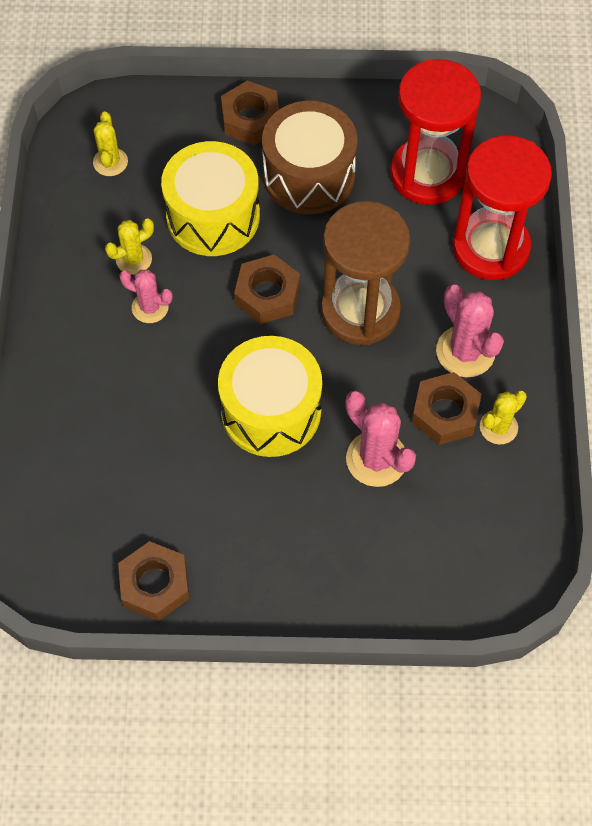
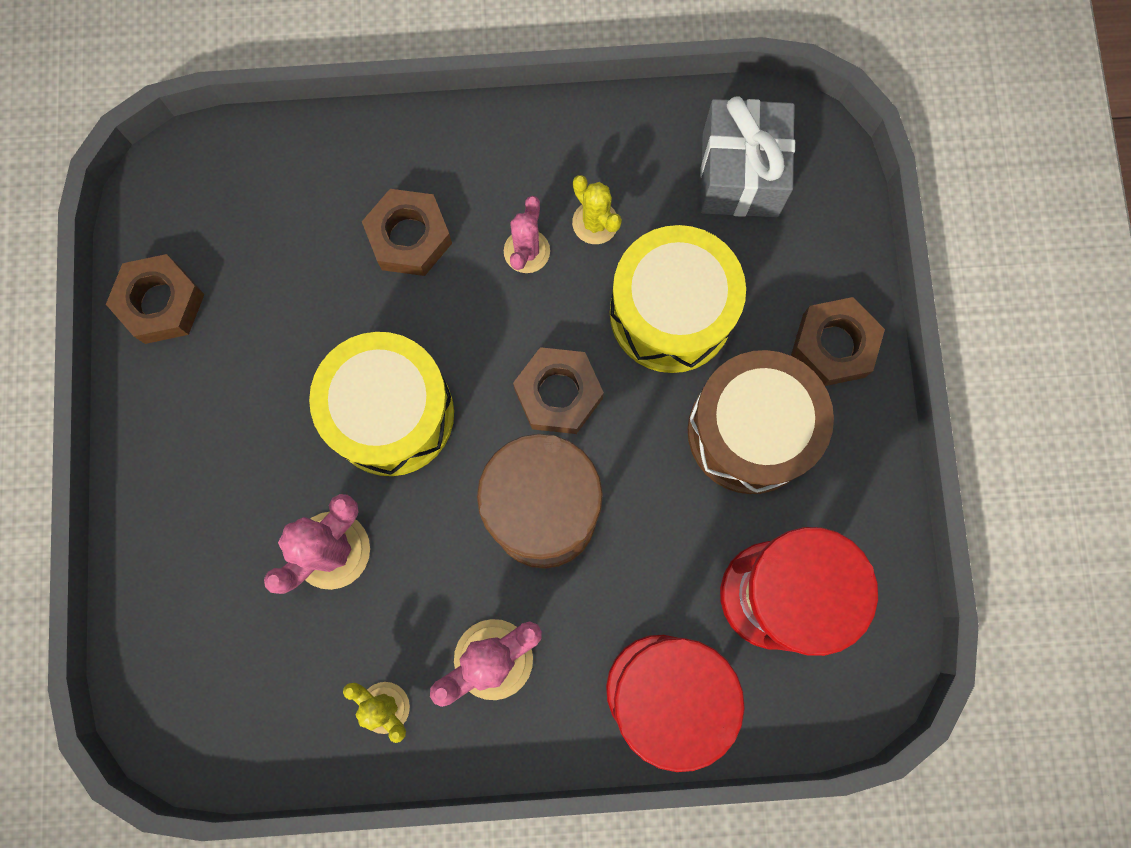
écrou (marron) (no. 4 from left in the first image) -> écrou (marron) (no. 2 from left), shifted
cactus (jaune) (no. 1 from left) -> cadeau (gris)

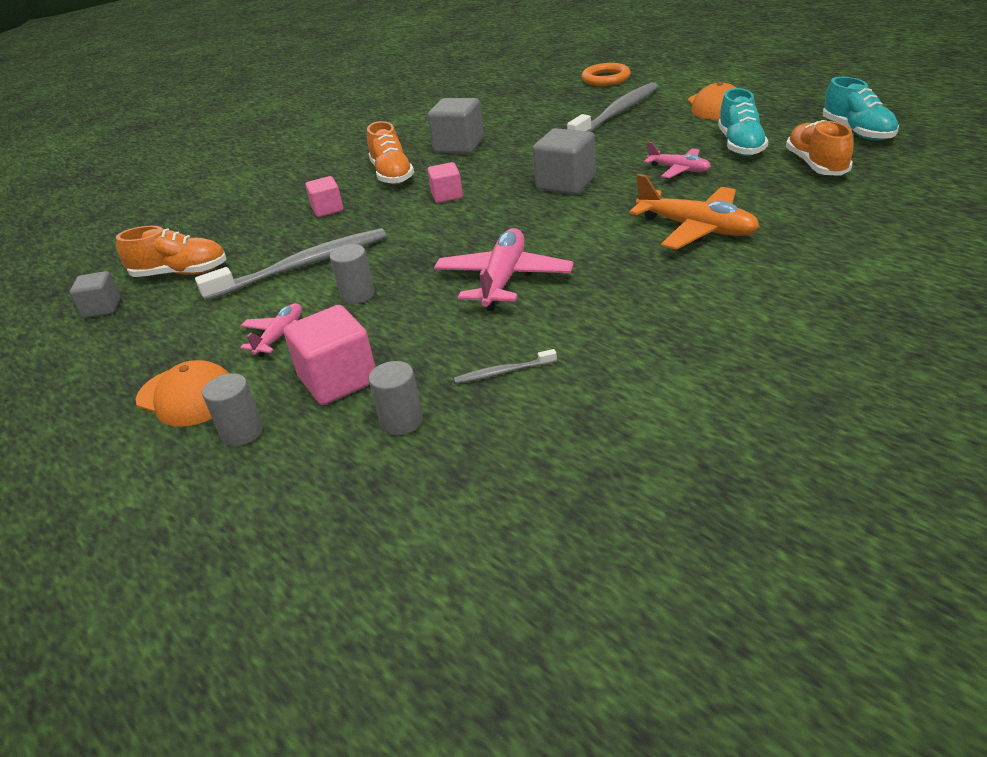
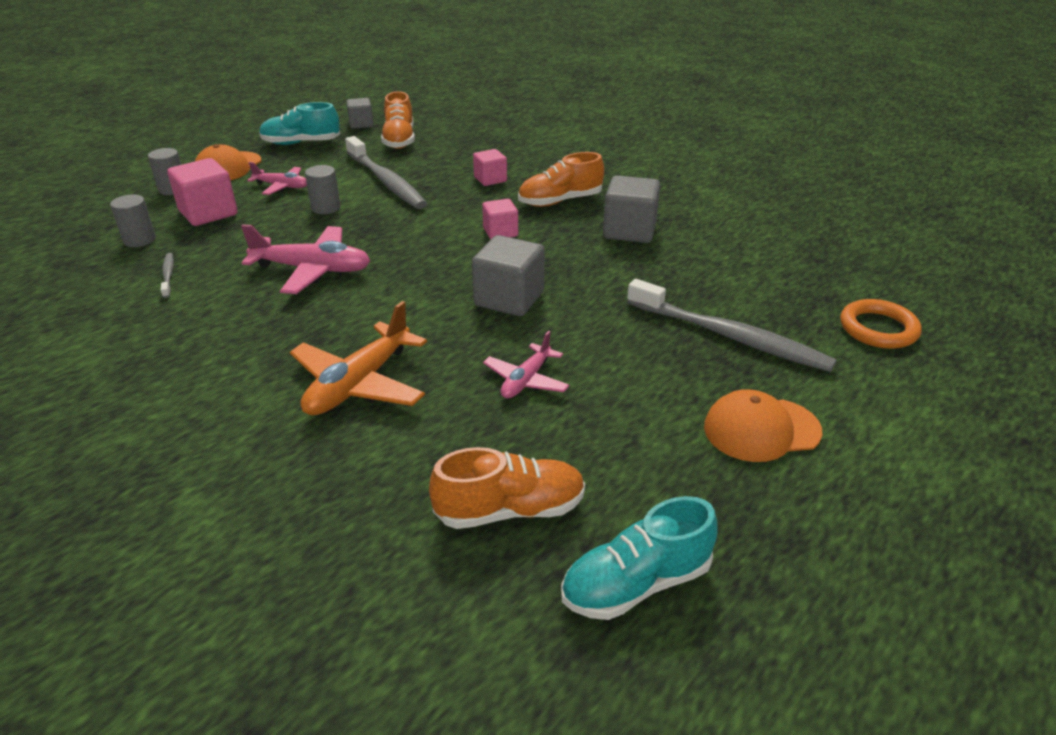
chaussure (turquoise) (no. 1 from left), shifted

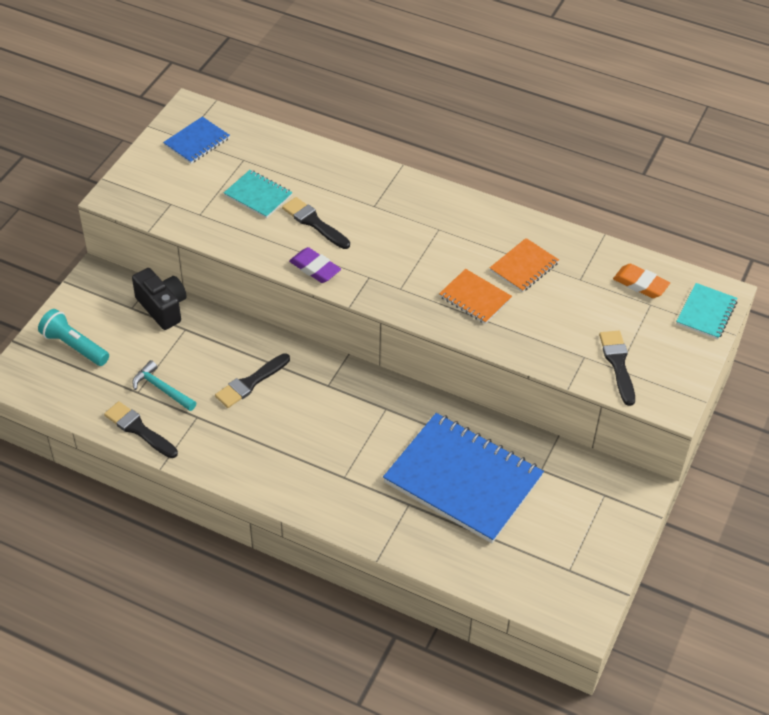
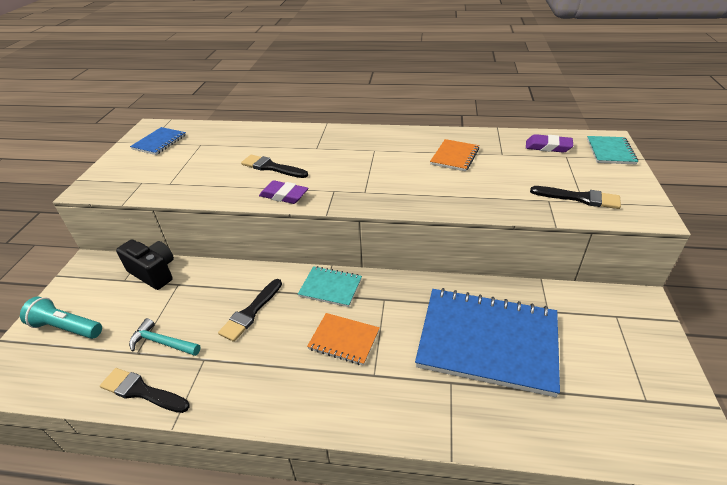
carnet (turquoise) (no. 1 from left), shifted
carnet (orange) (no. 1 from left), shifted
gomme (orange) -> gomme (violet) (no. 2 from left)
pinceau (noir) (no. 4 from left), 135 degrees clockwise

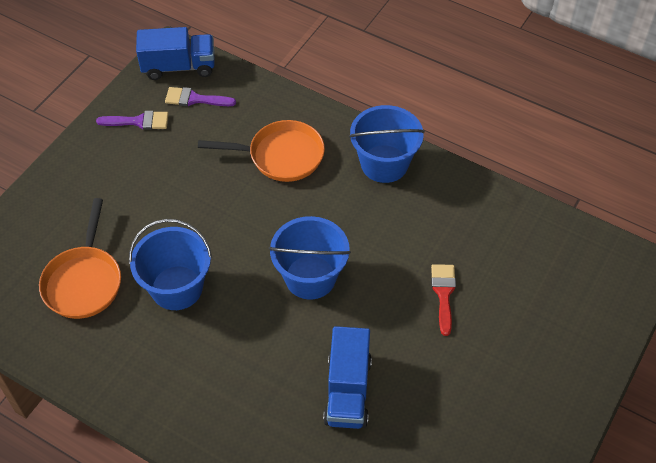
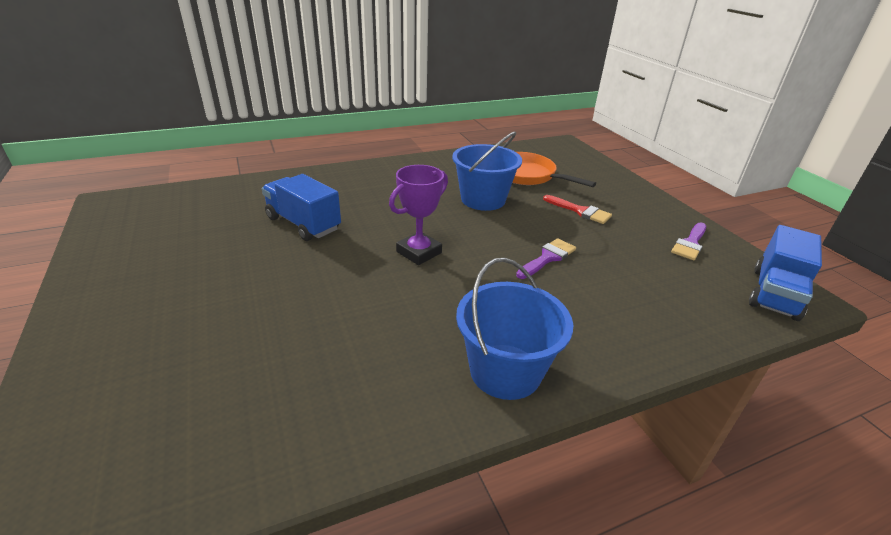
seau (bleu) (no. 2 from left) -> trophée (violet)
pinceau (violet) (no. 2 from left in the first image) -> pinceau (violet) (no. 1 from left), shifted
pinceau (rouge), shifted
poêle (orange) (no. 2 from left) -> none

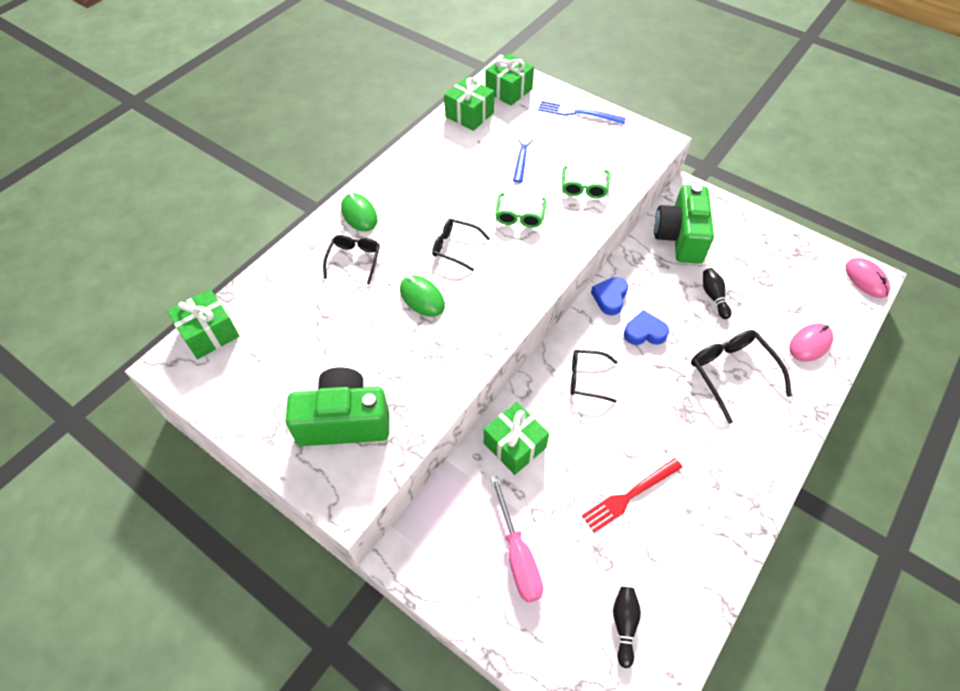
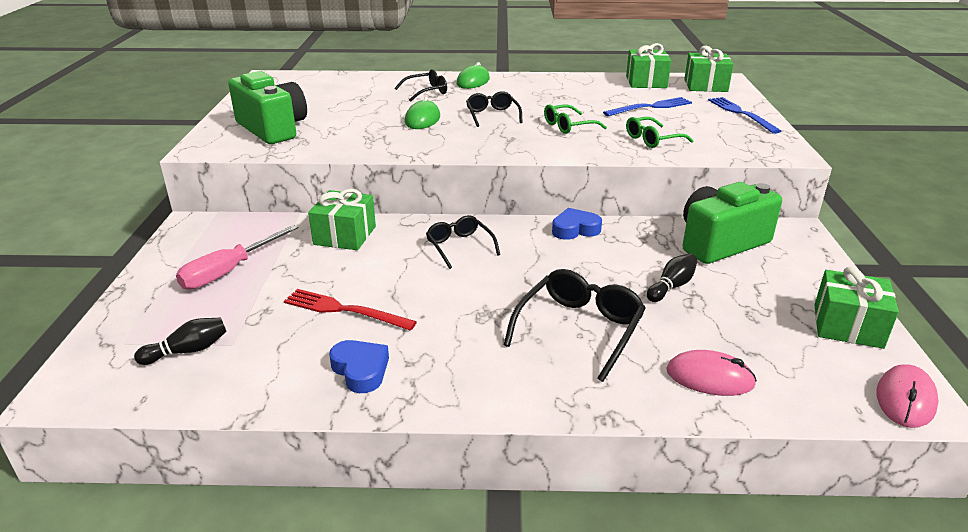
cœur (bleu) (no. 2 from left in the first image) -> cœur (bleu) (no. 1 from left), shifted
cadeau (vert) (no. 1 from left in the first image) -> cadeau (vert) (no. 4 from left), shifted

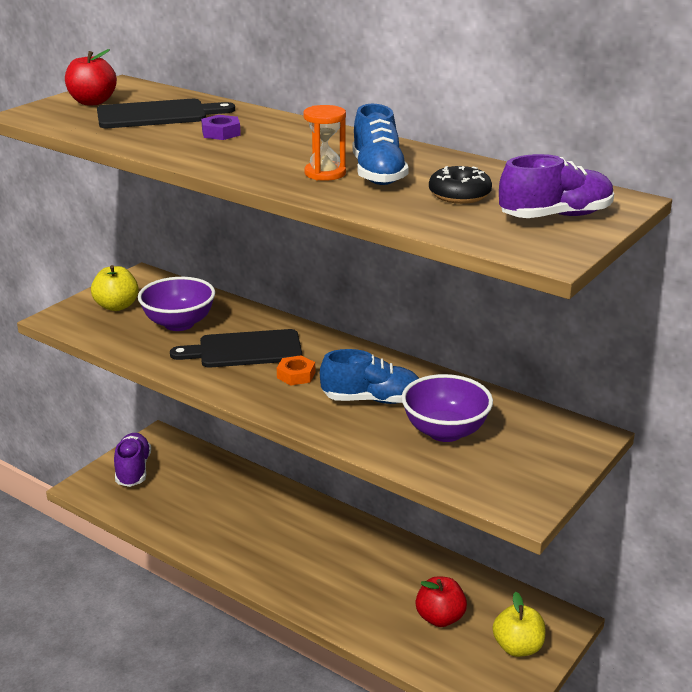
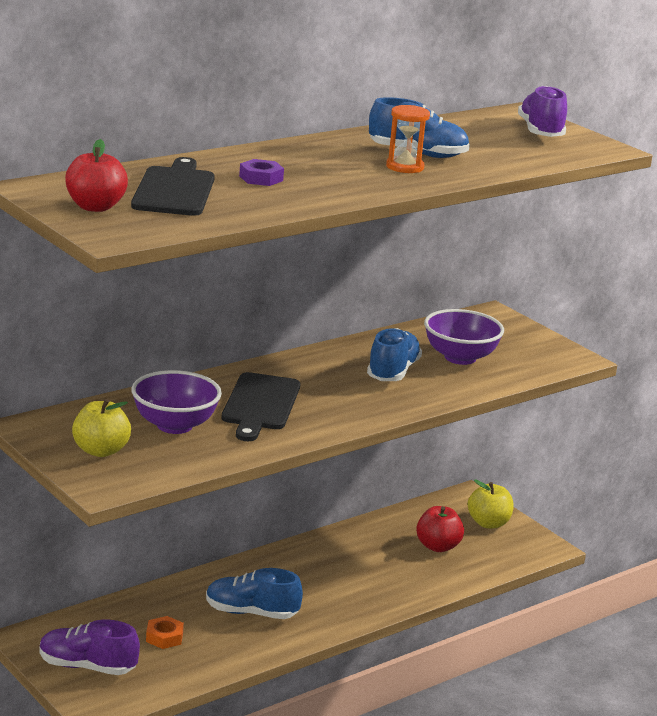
écrou (orange), shifted
none -> chaussure (bleu) (no. 1 from left)
beignet (noir) -> none

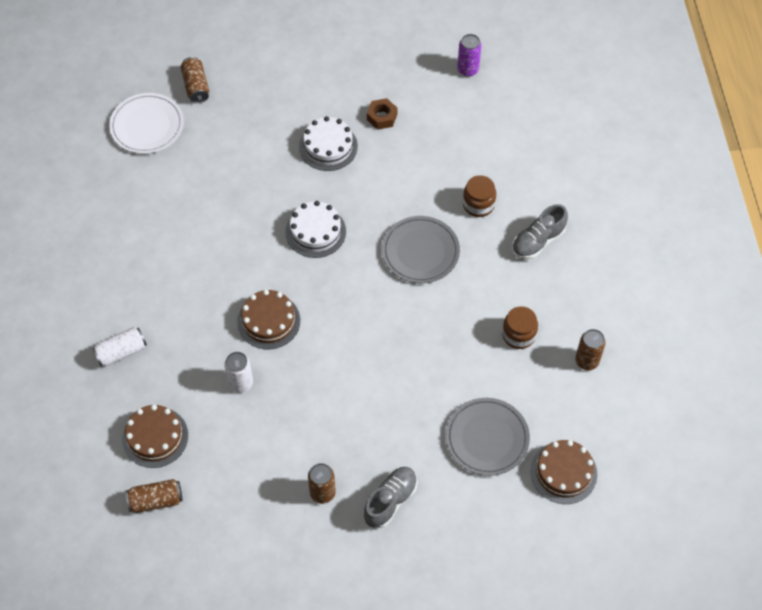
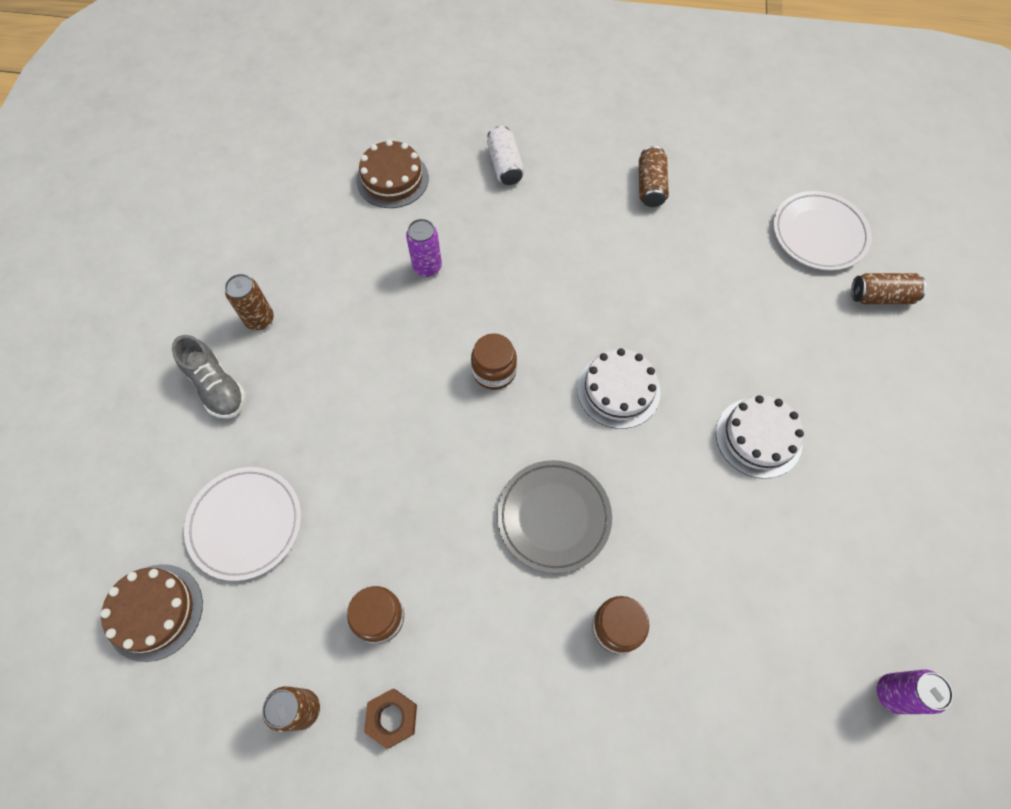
assiette (gris) (no. 2 from left) -> assiette (blanc) (no. 1 from left)
écrou (marron), shifted
canette (blanc) (no. 2 from left) -> canette (violet) (no. 1 from left)
none -> bocal (marron) (no. 2 from left)
canette (marron) (no. 1 from left in the first image) -> canette (marron) (no. 3 from left), shifted
gâteau (marron) (no. 2 from left) -> none
chaussure (gris) (no. 2 from left) -> none

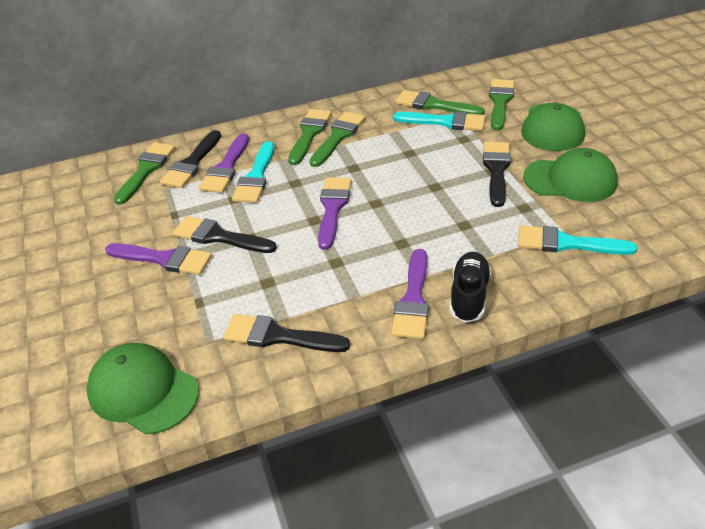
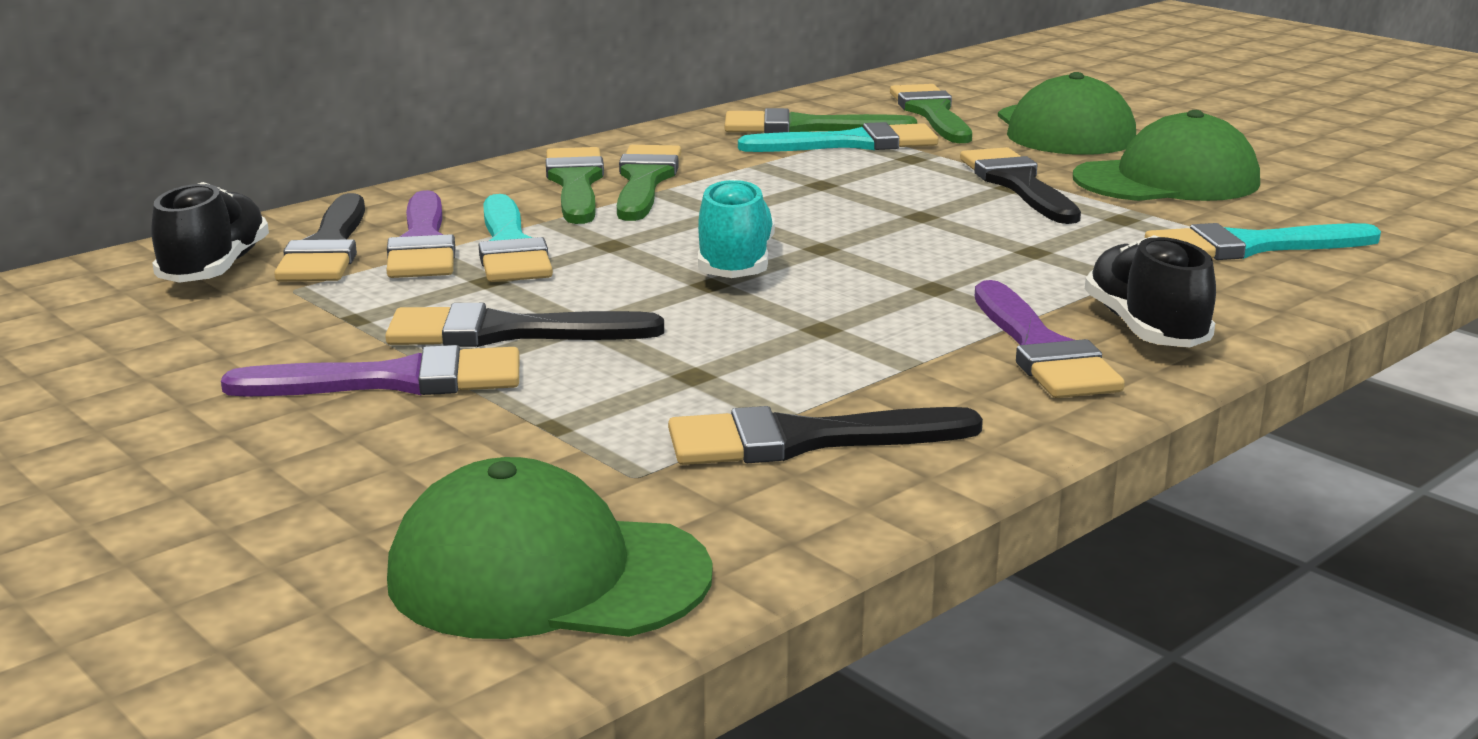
pinceau (vert) (no. 1 from left) -> chaussure (noir) (no. 1 from left)
pinceau (violet) (no. 3 from left) -> chaussure (turquoise)

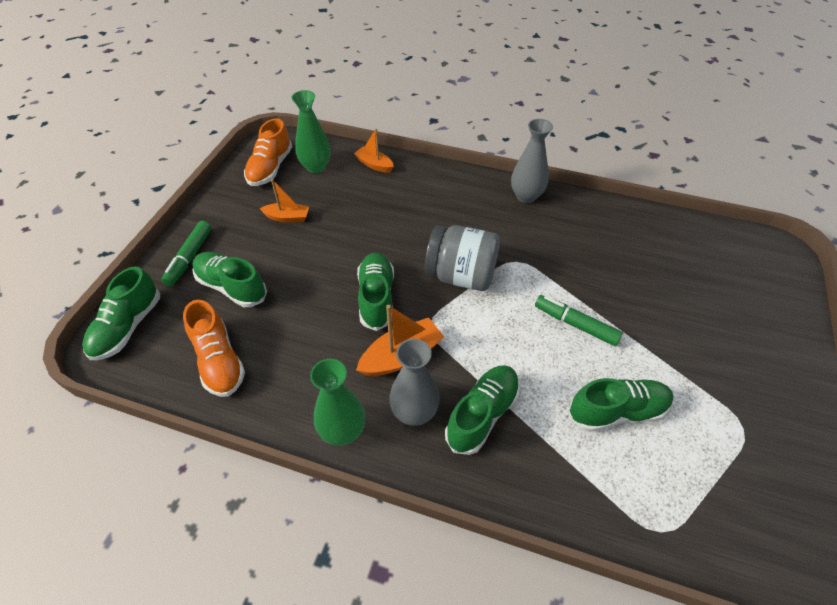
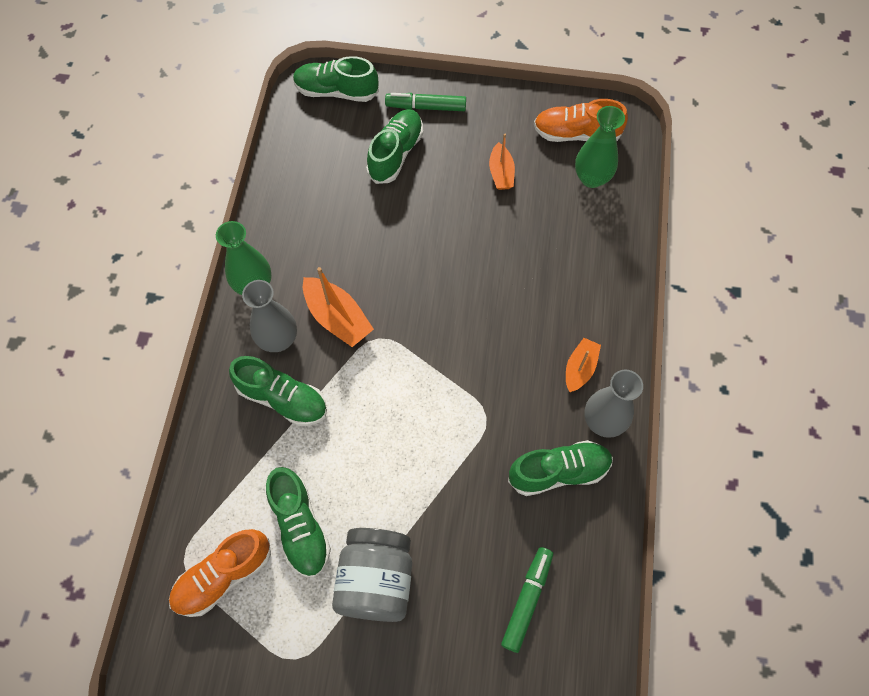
chaussure (orange) (no. 1 from left), shifted
bocal (gris), shifted
feutre (vert) (no. 2 from left), shifted
chaussure (vert) (no. 3 from left in the first image) -> chaussure (vert) (no. 5 from left), shifted
bateau (orange) (no. 2 from left in the first image) -> bateau (orange) (no. 3 from left), shifted

